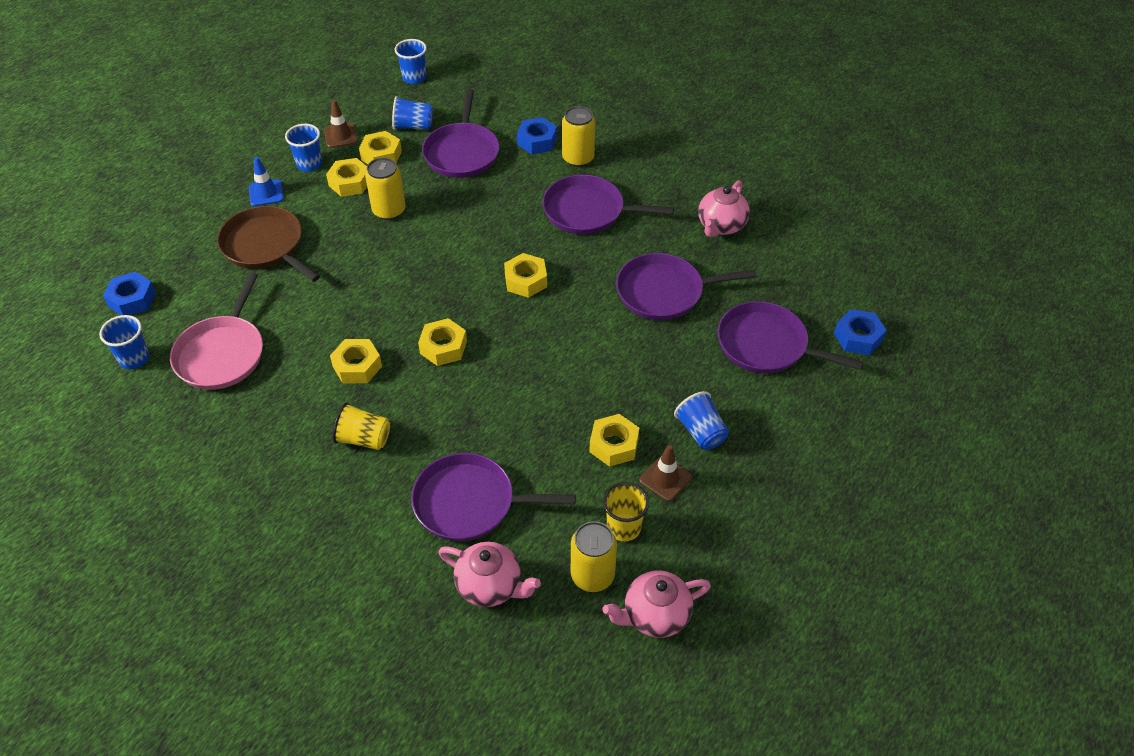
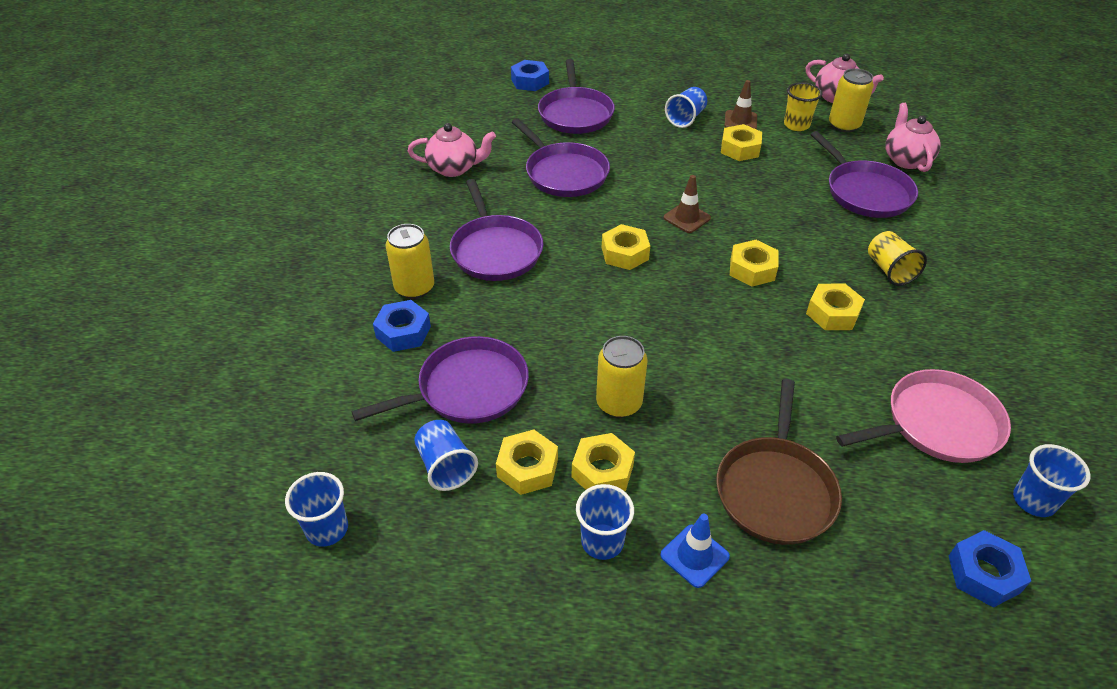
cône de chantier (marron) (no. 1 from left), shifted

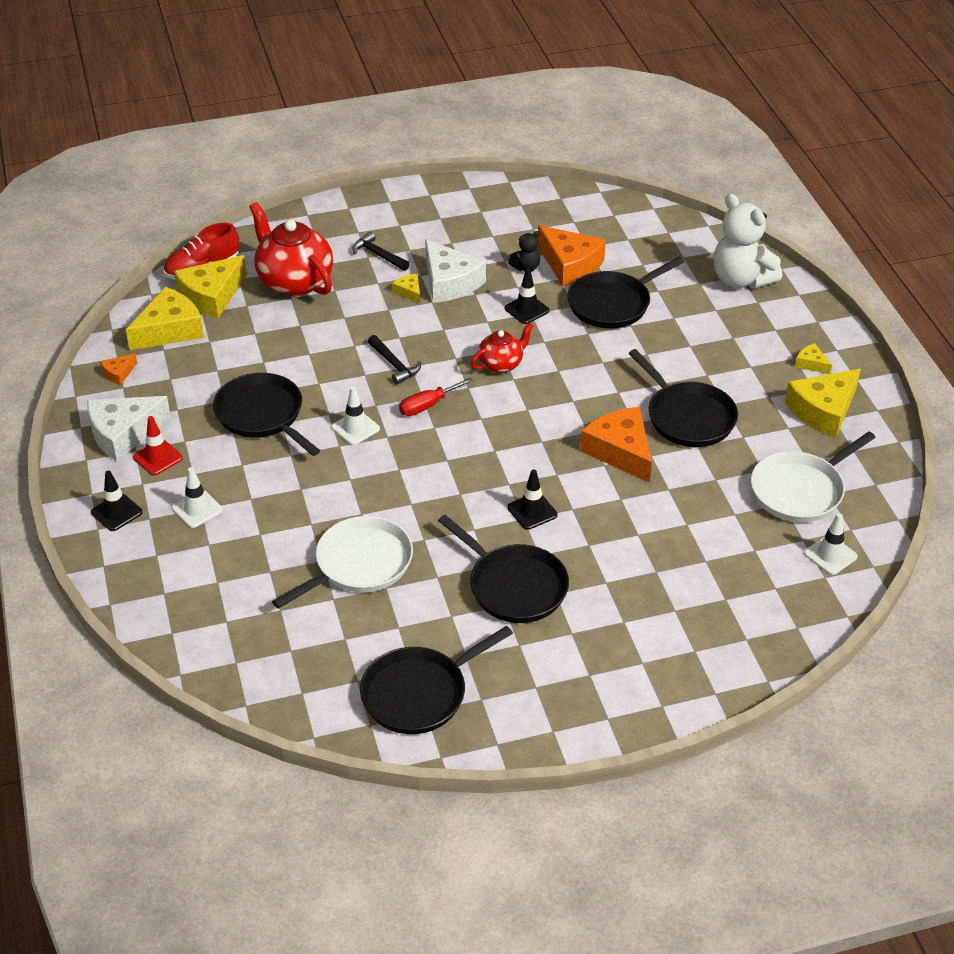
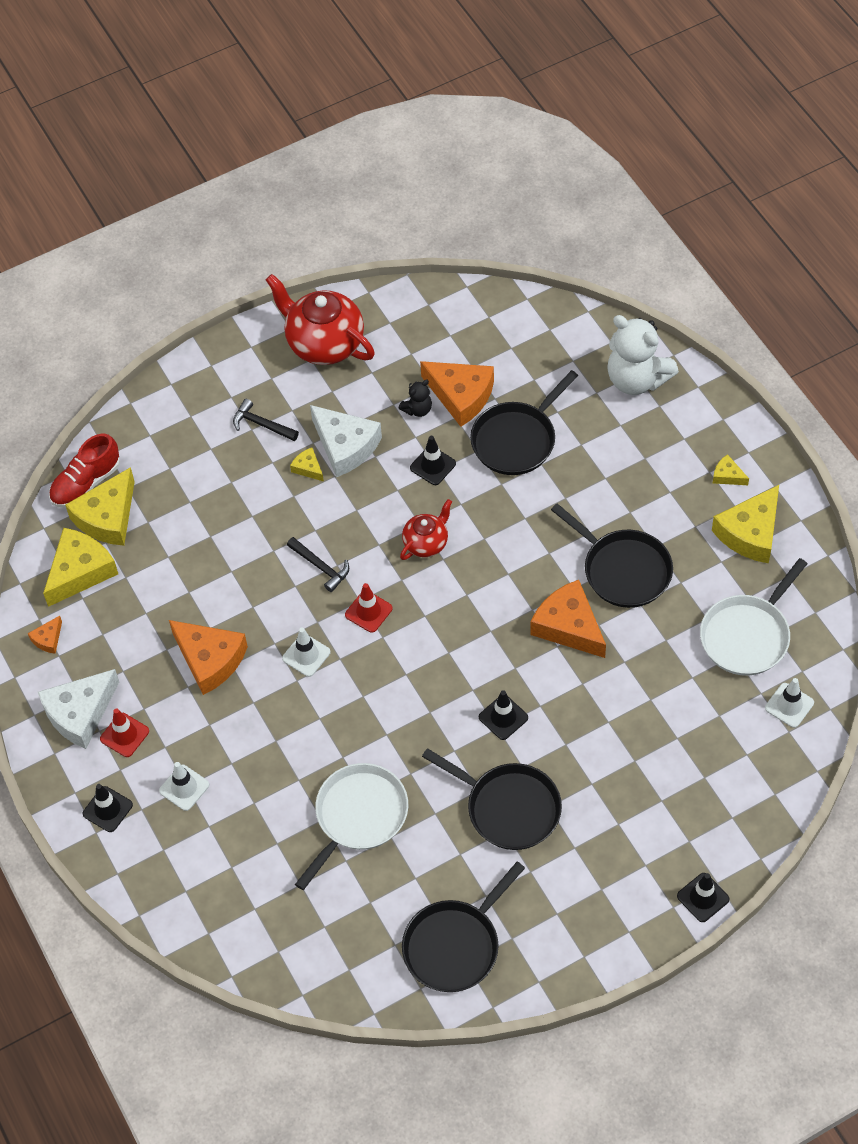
poêle (noir) (no. 1 from left) -> fromage (orange) (no. 2 from left)
théière (rouge) (no. 1 from left), shifted
tournevis (rouge) -> cône de chantier (rouge) (no. 2 from left)
none -> cône de chantier (noir) (no. 4 from left)

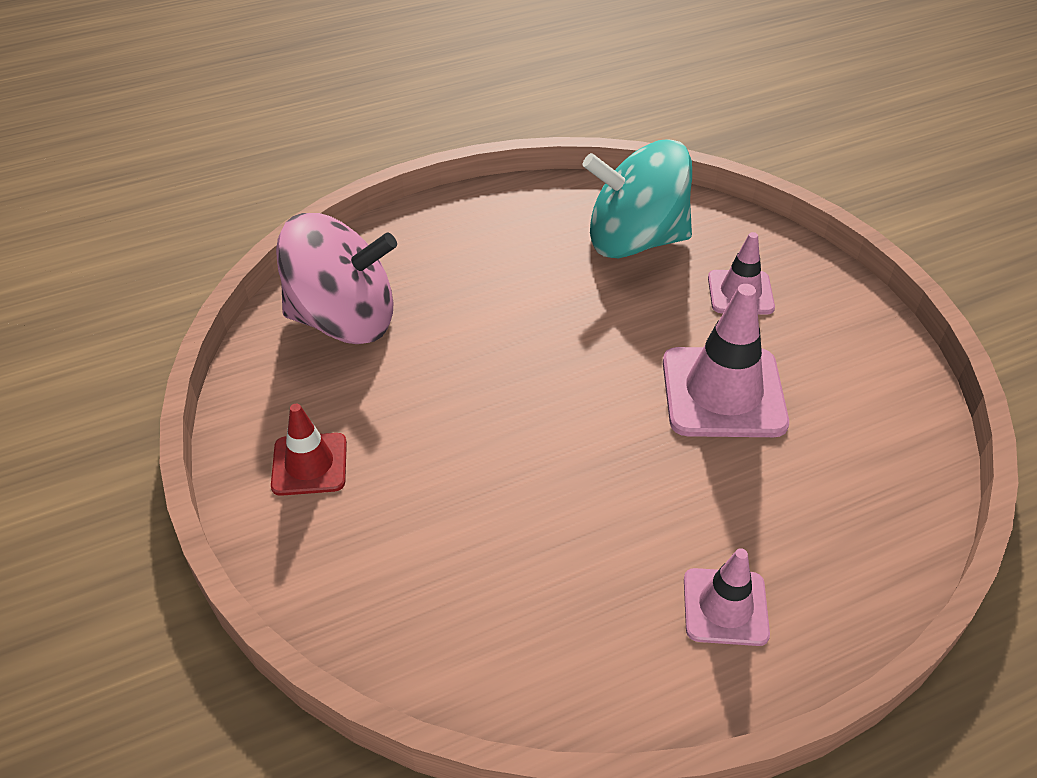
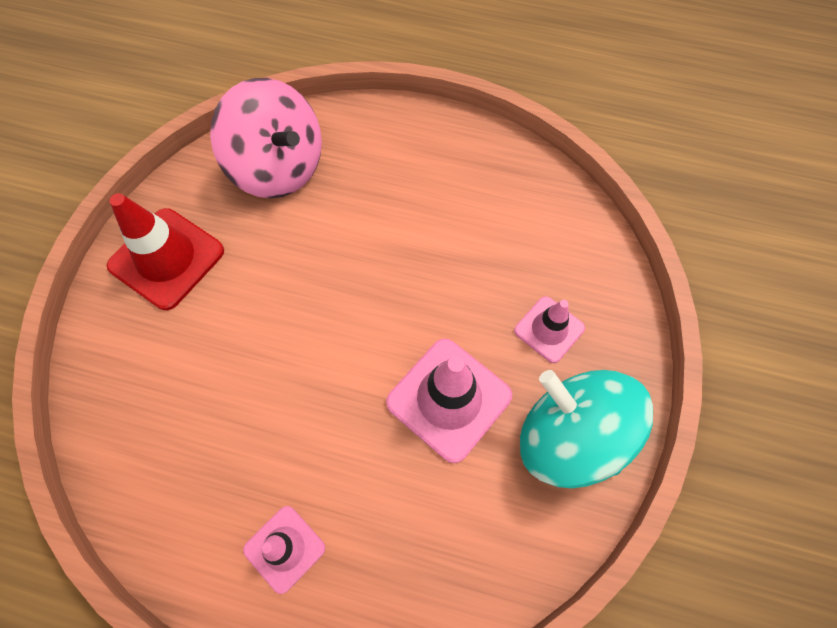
cône de chantier (rouge), x1.70
toupie (turquoise), shifted

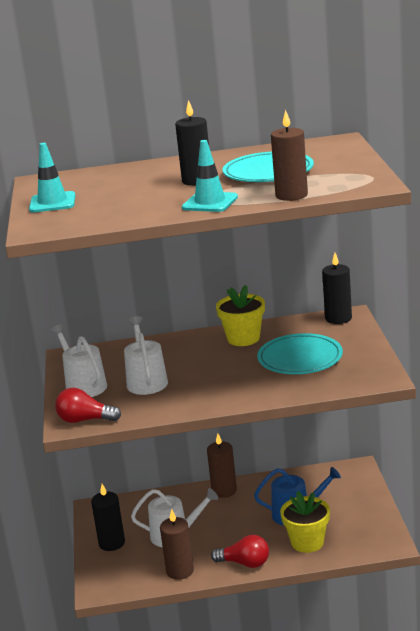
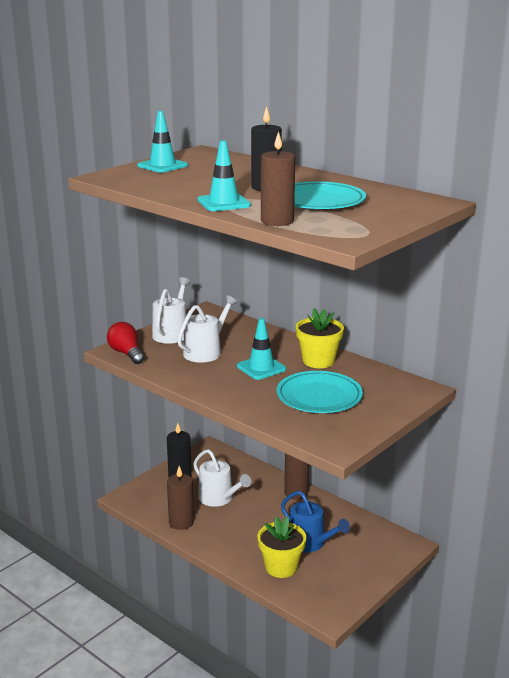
none -> cône de chantier (turquoise) (no. 3 from left)
ampoule (rouge) (no. 2 from left) -> none
bougie (noir) (no. 3 from left) -> none

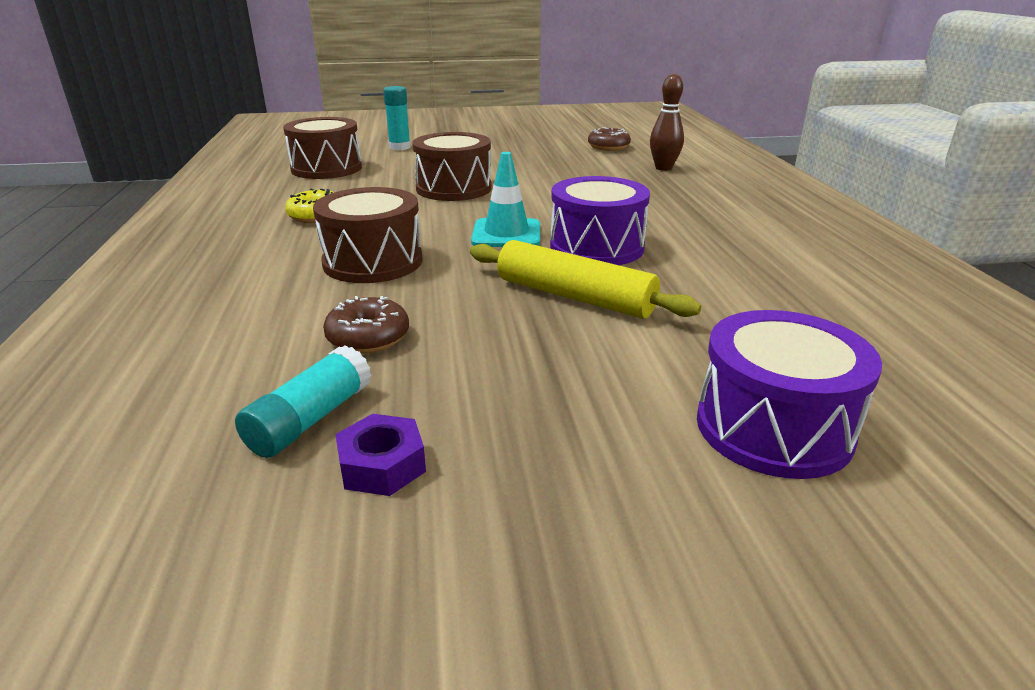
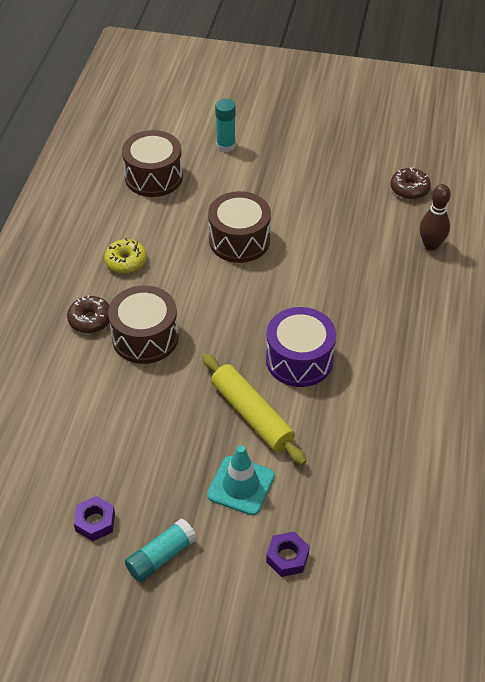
beignet (marron) (no. 1 from left), shifted
bâton de colle (turquoise) (no. 1 from left), shifted
cône de chantier (turquoise), shifted
tambour (violet) (no. 2 from left) -> écrou (violet) (no. 2 from left)

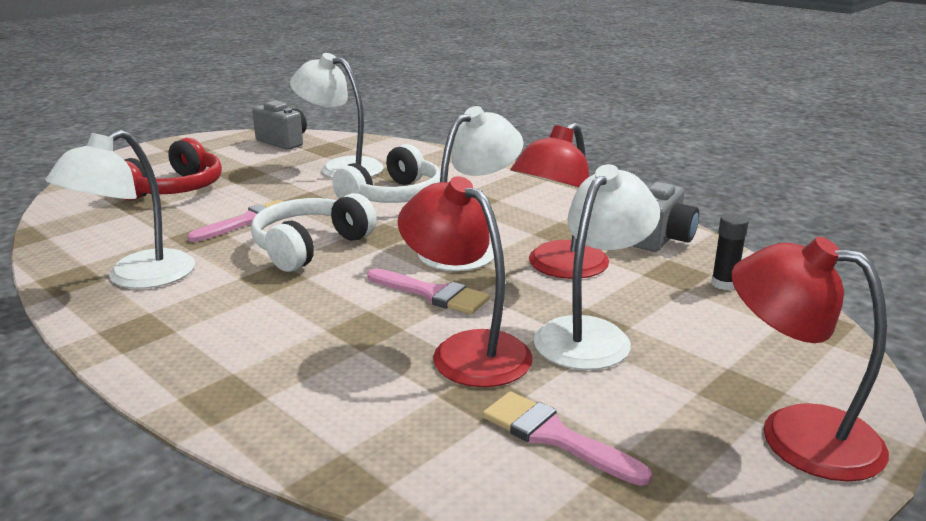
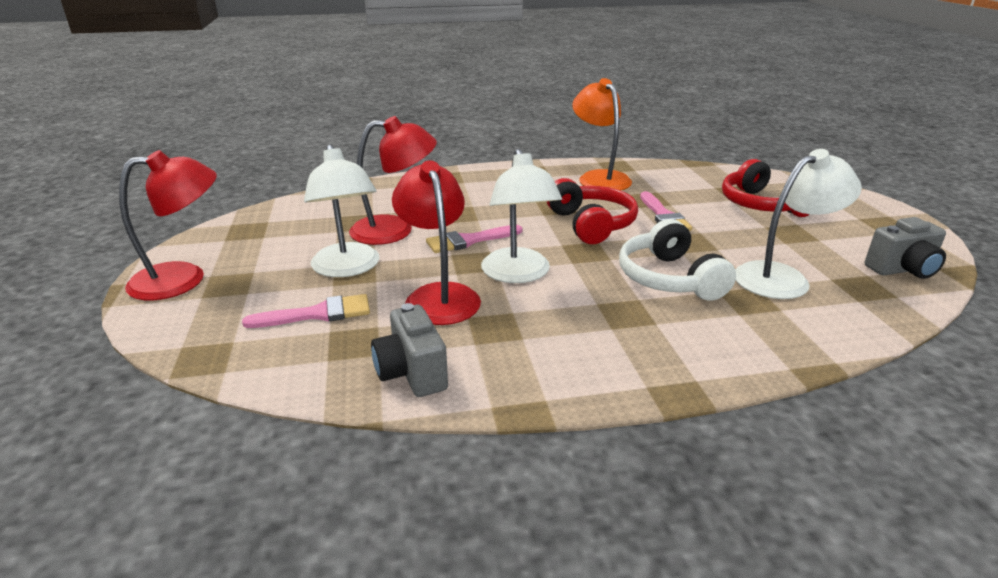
pinceau (rose) (no. 3 from left in the first image) -> pinceau (rose) (no. 1 from left), shifted
casque audio (blanc) (no. 1 from left) -> casque audio (rouge) (no. 1 from left)
lampe (blanc) (no. 1 from left) -> lampe (orange)
bâton de colle (noir) -> none

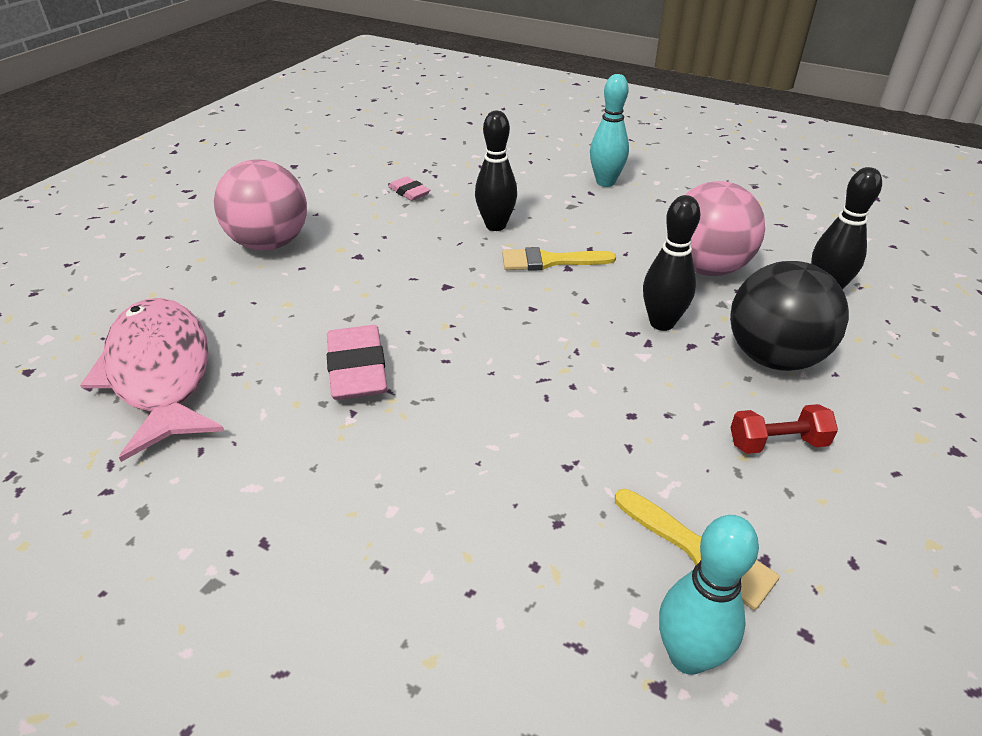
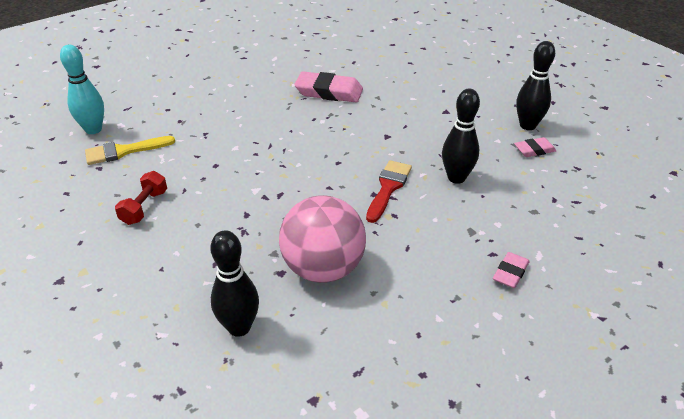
pinceau (jaune) (no. 1 from left) -> pinceau (rouge)
quille (turquoise) (no. 1 from left) -> gomme (rose) (no. 2 from left)
quille (noir) (no. 2 from left in the first image) -> quille (noir) (no. 3 from left), shifted
poisson (rose) -> none
balle (rose) (no. 1 from left) -> none
balle (noir) -> none

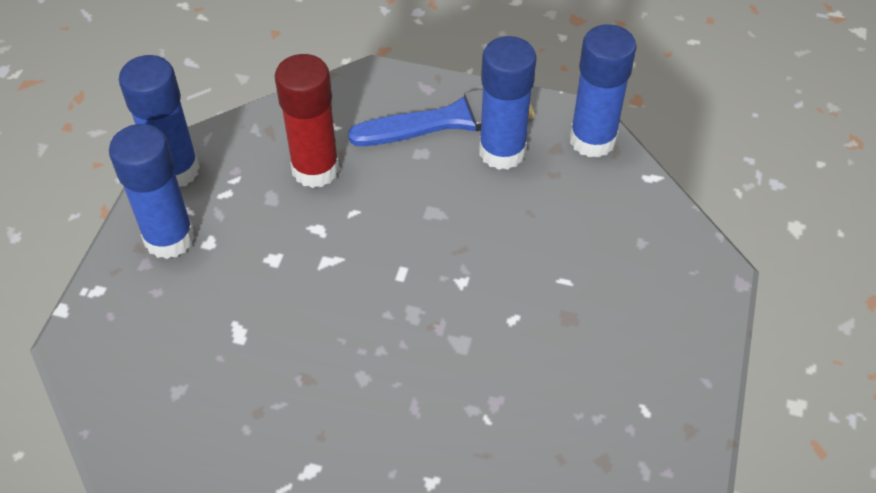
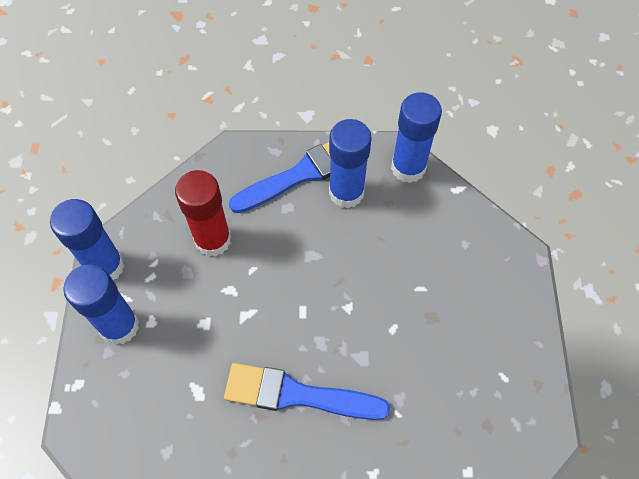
none -> pinceau (bleu) (no. 2 from left)

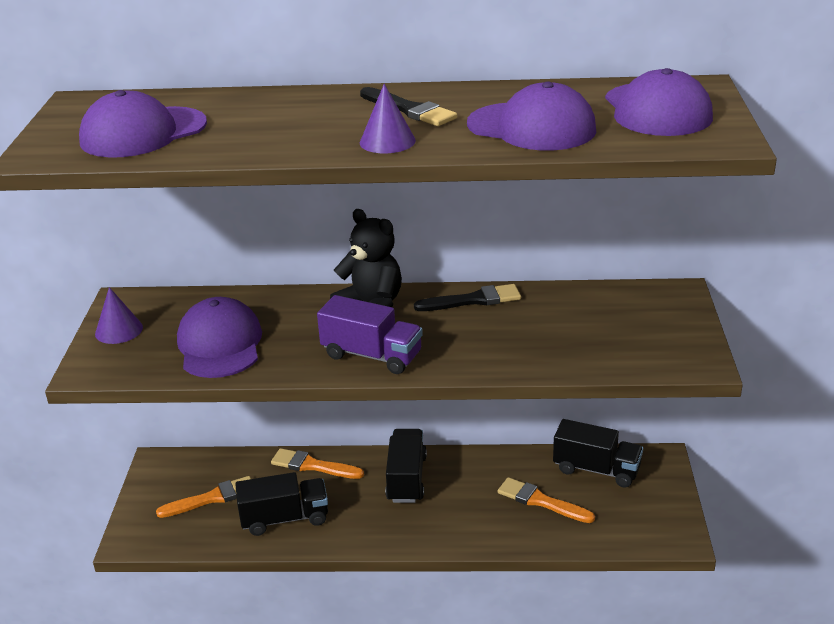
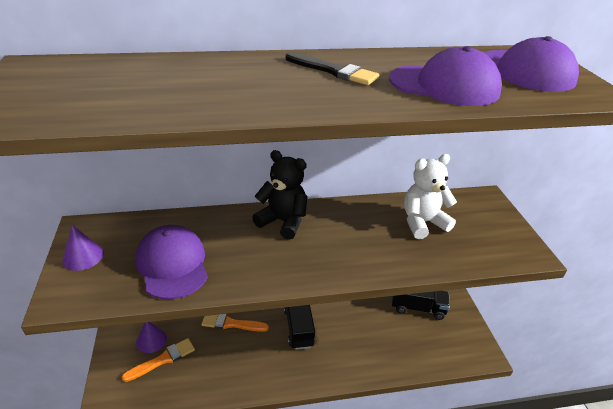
cône (violet) (no. 2 from left), shifted
none -> ours en peluche (blanc)
casquette (violet) (no. 1 from left) -> none
camion (noir) (no. 1 from left) -> none
camion (violet) -> none
pinceau (noir) (no. 2 from left) -> none
pinceau (orange) (no. 3 from left) -> none

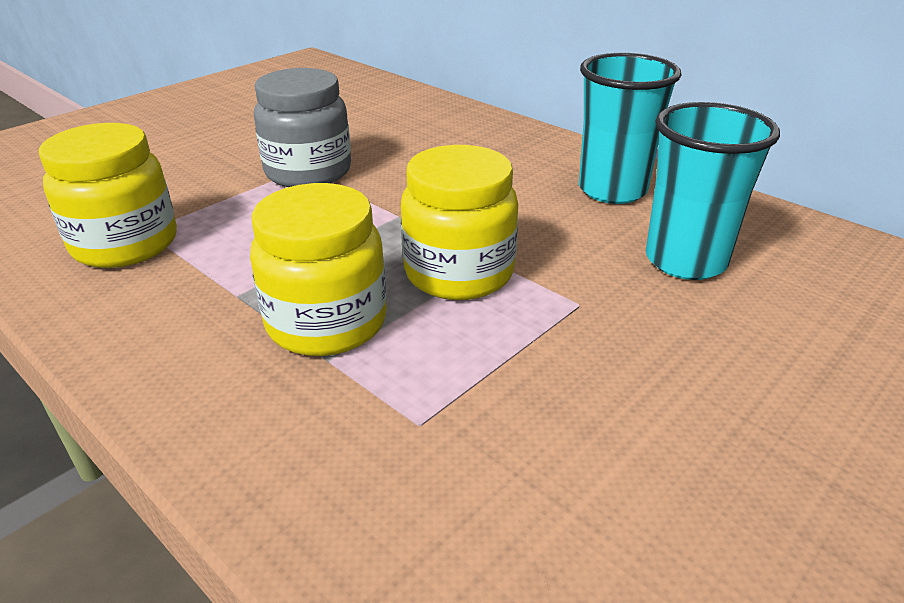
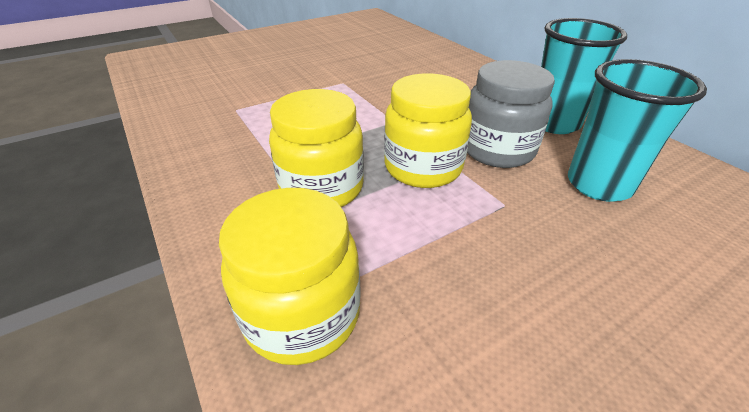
bocal (jaune) (no. 1 from left), shifted
bocal (gris), shifted

